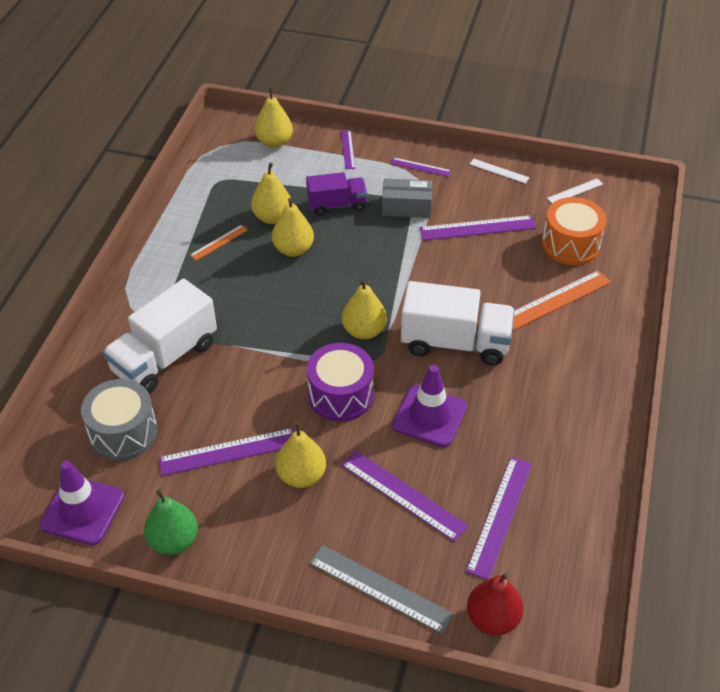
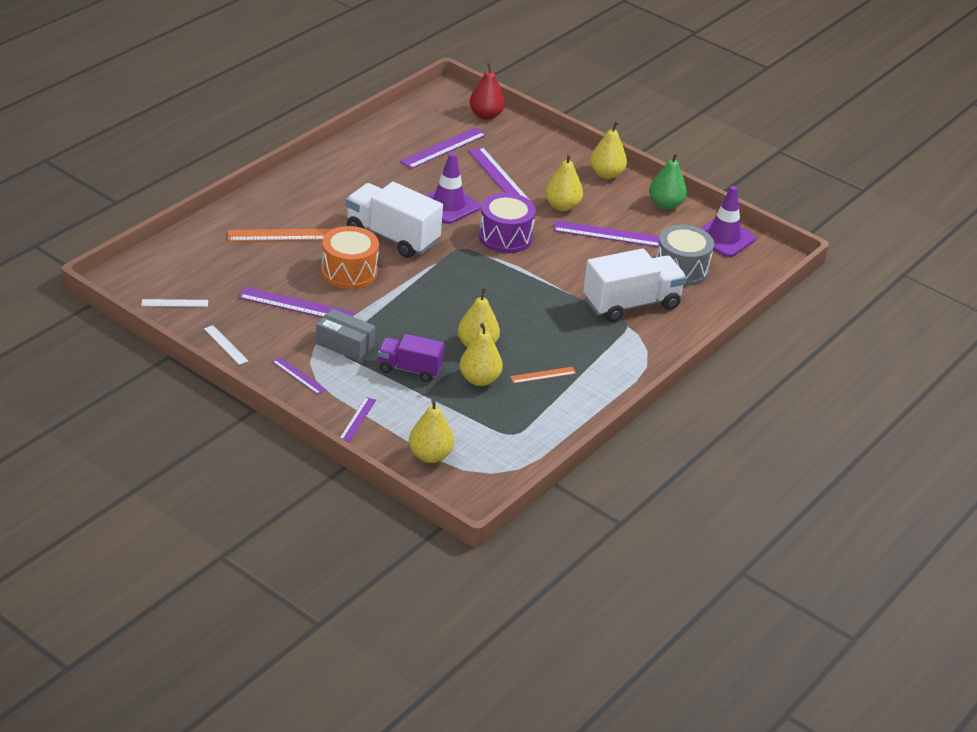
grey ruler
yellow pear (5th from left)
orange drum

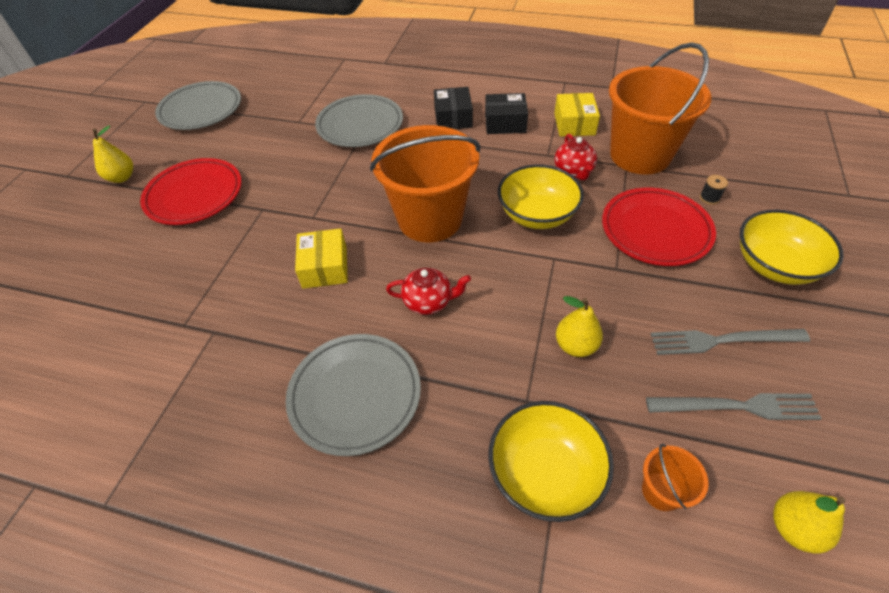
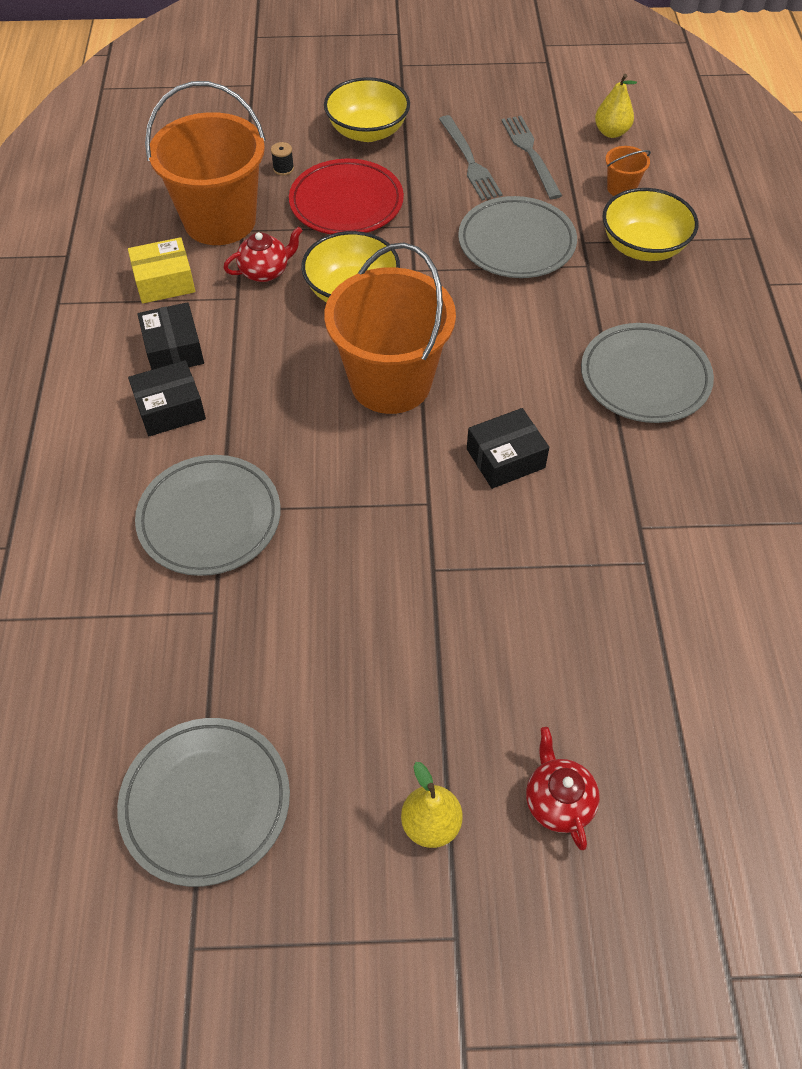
red plate (1st from left in the first image)
red teapot (2nd from left)
grey plate (3rd from left)
black box (3rd from left)

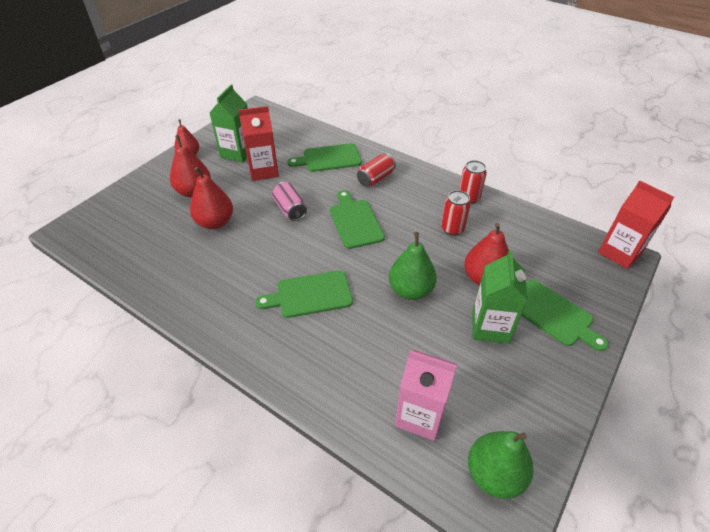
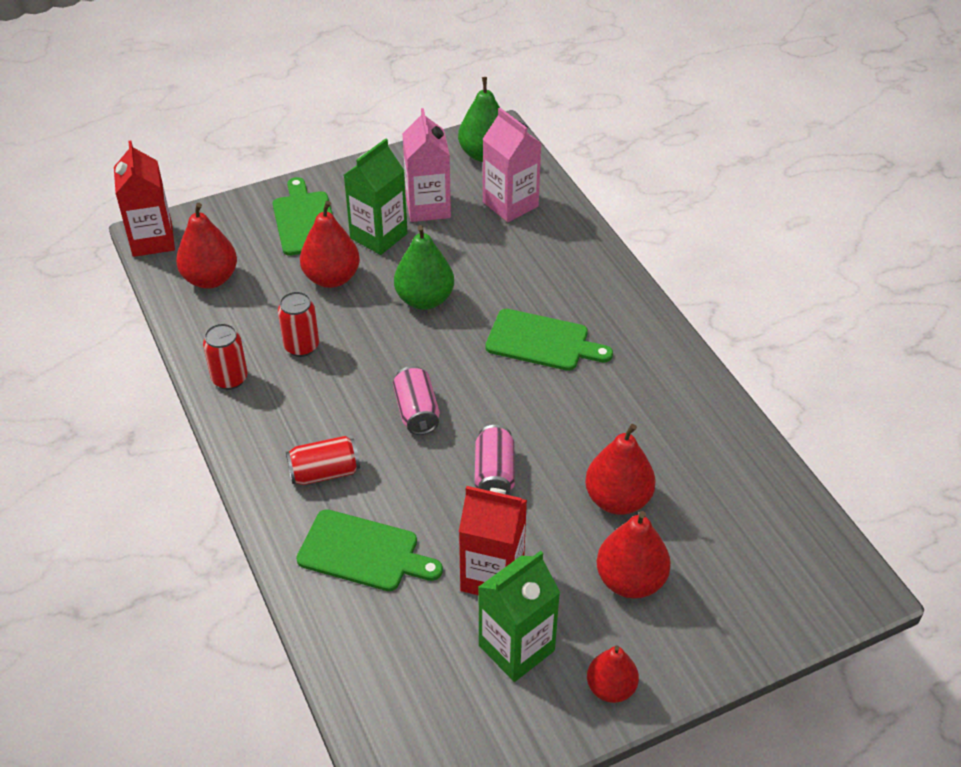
red pear (1st from left)
pink carton (1st from left)
pink can (1st from left)

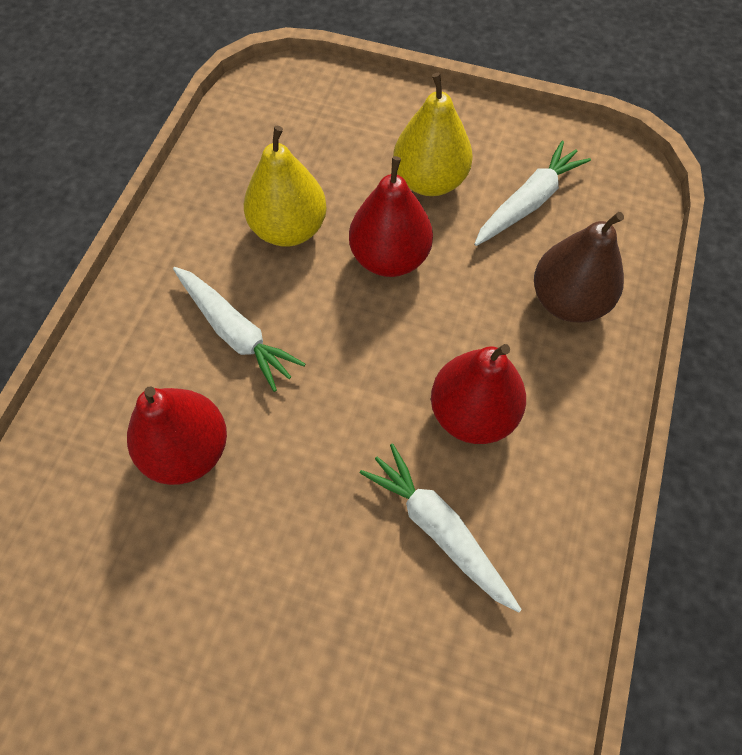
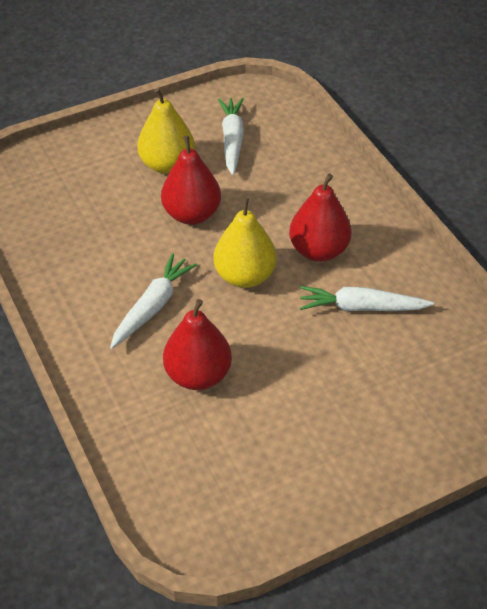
brown pear
yellow pear (2nd from left)
white carrot (1st from left)

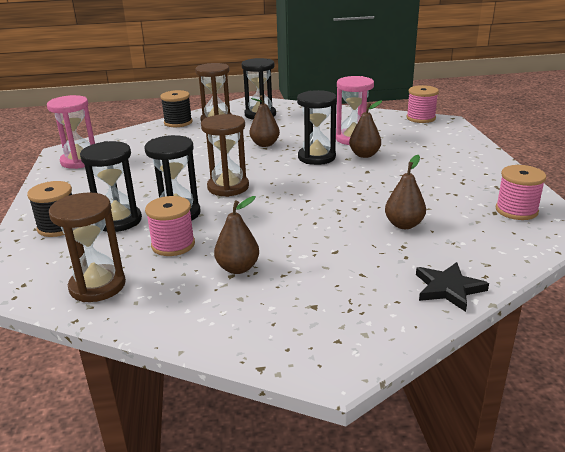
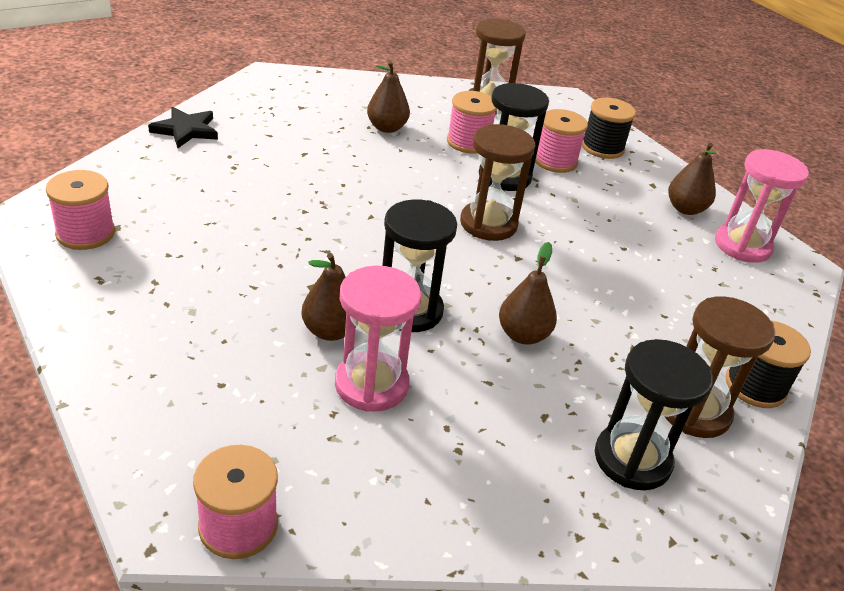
brown pear (4th from left)
pink spool (4th from left)

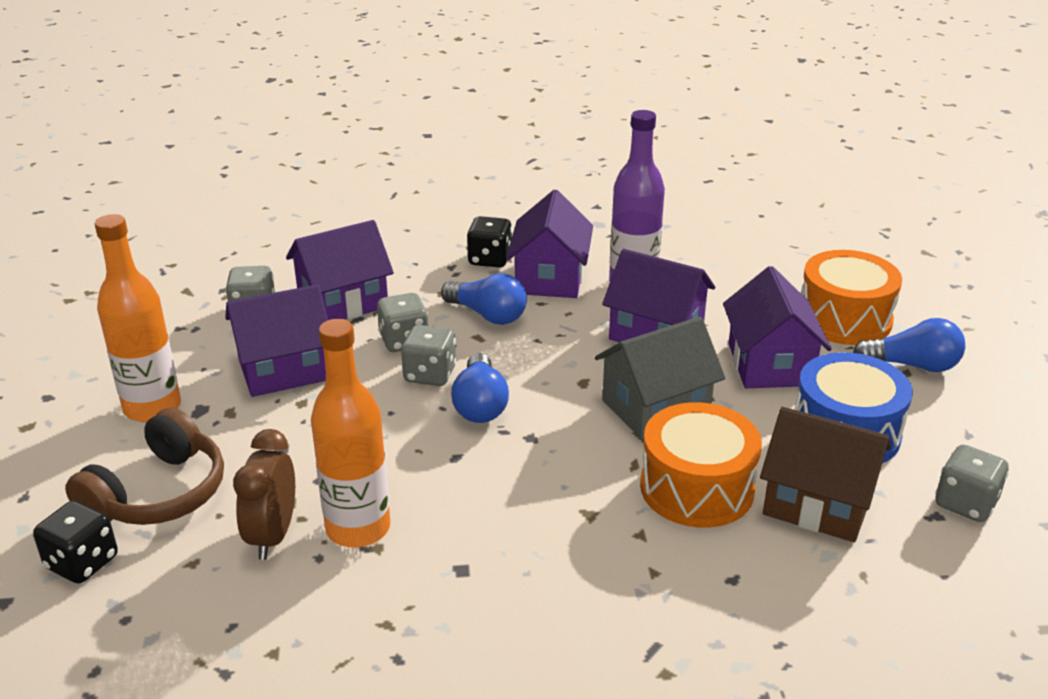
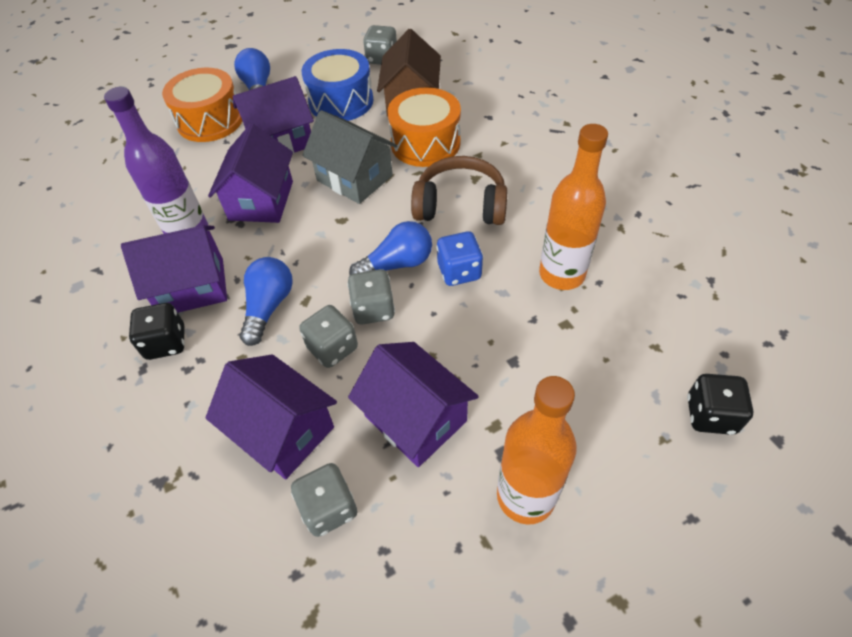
brown clock
blue dice
brown headphones

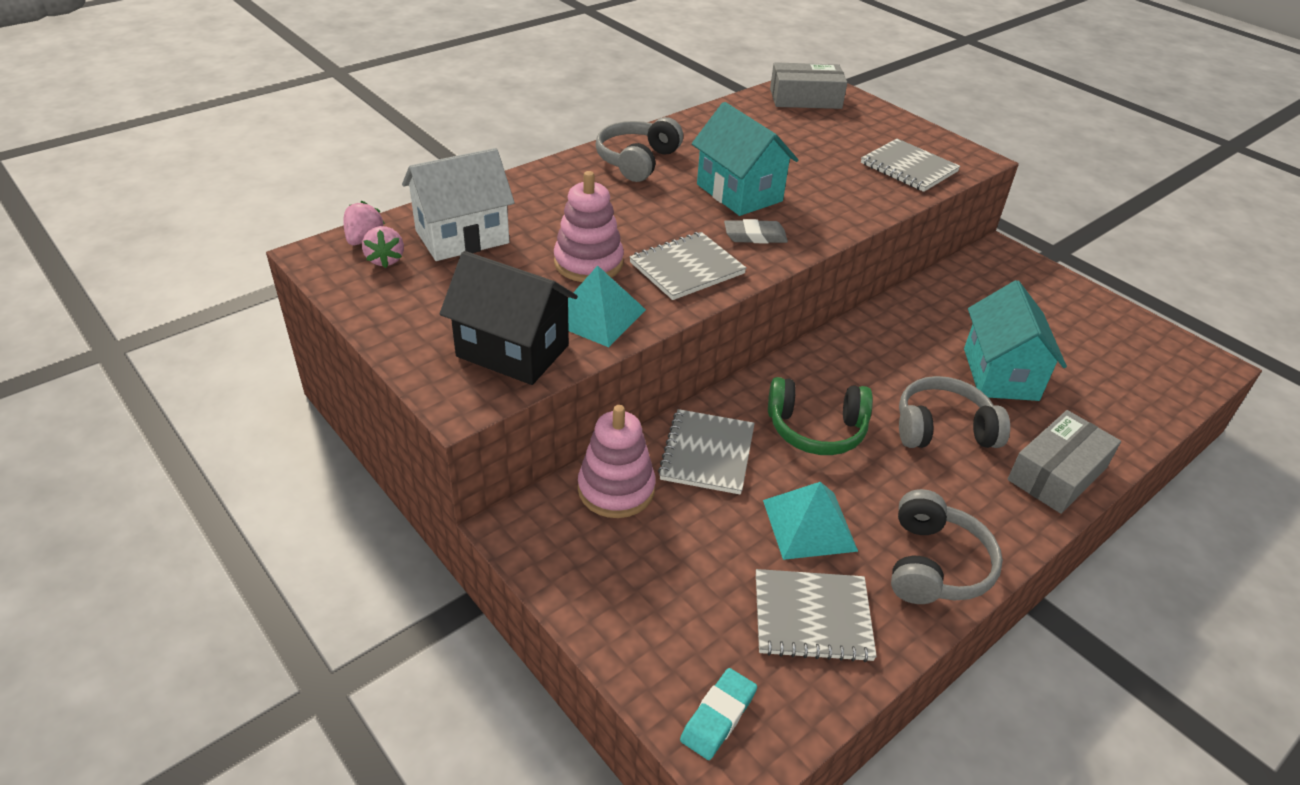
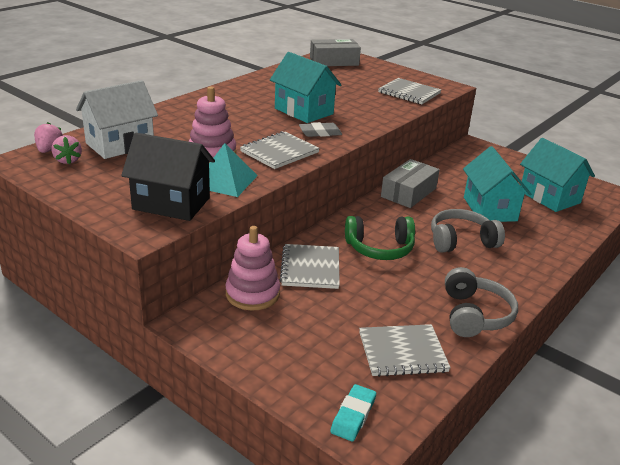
grey headphones (1st from left in the first image)
turquoise pyramid (2nd from left in the first image)
turquoise house (3rd from left)
grey box (2nd from left)

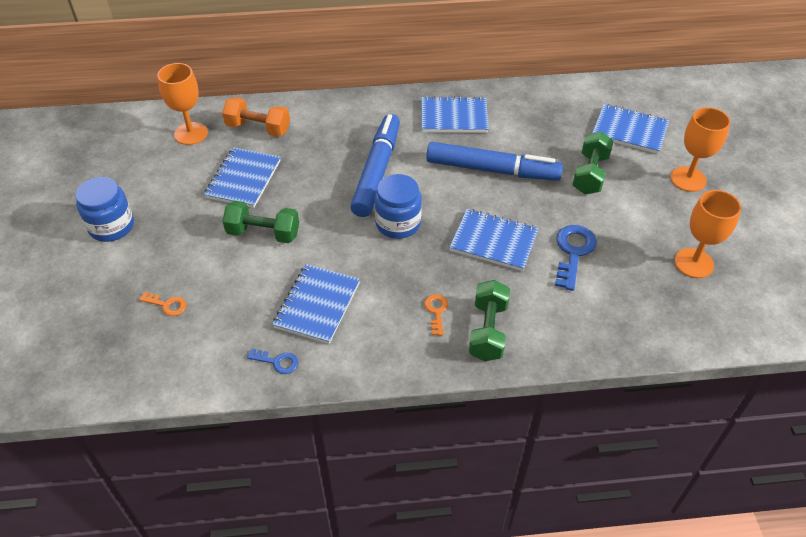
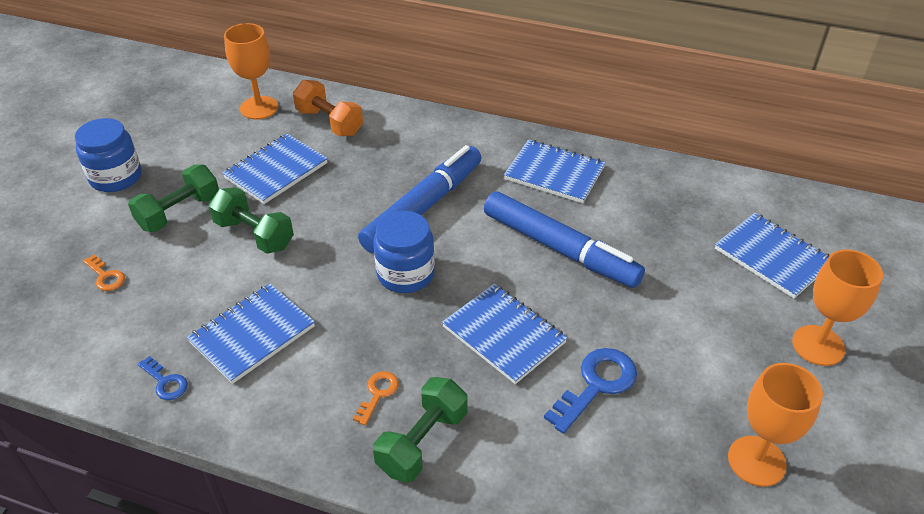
green dumbbell (1st from left)

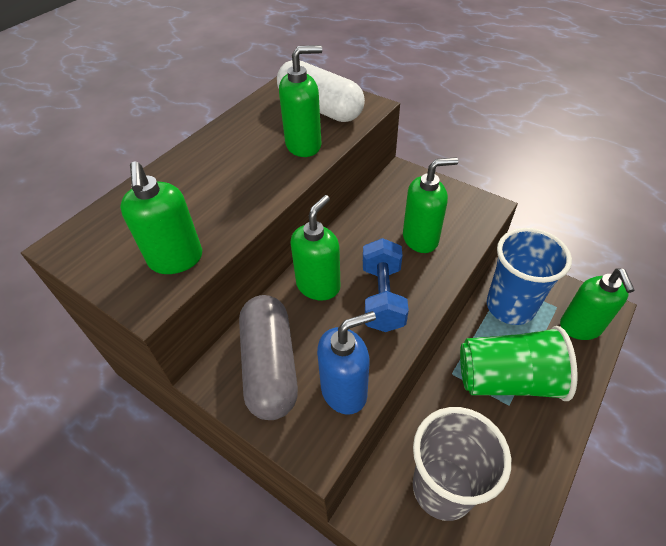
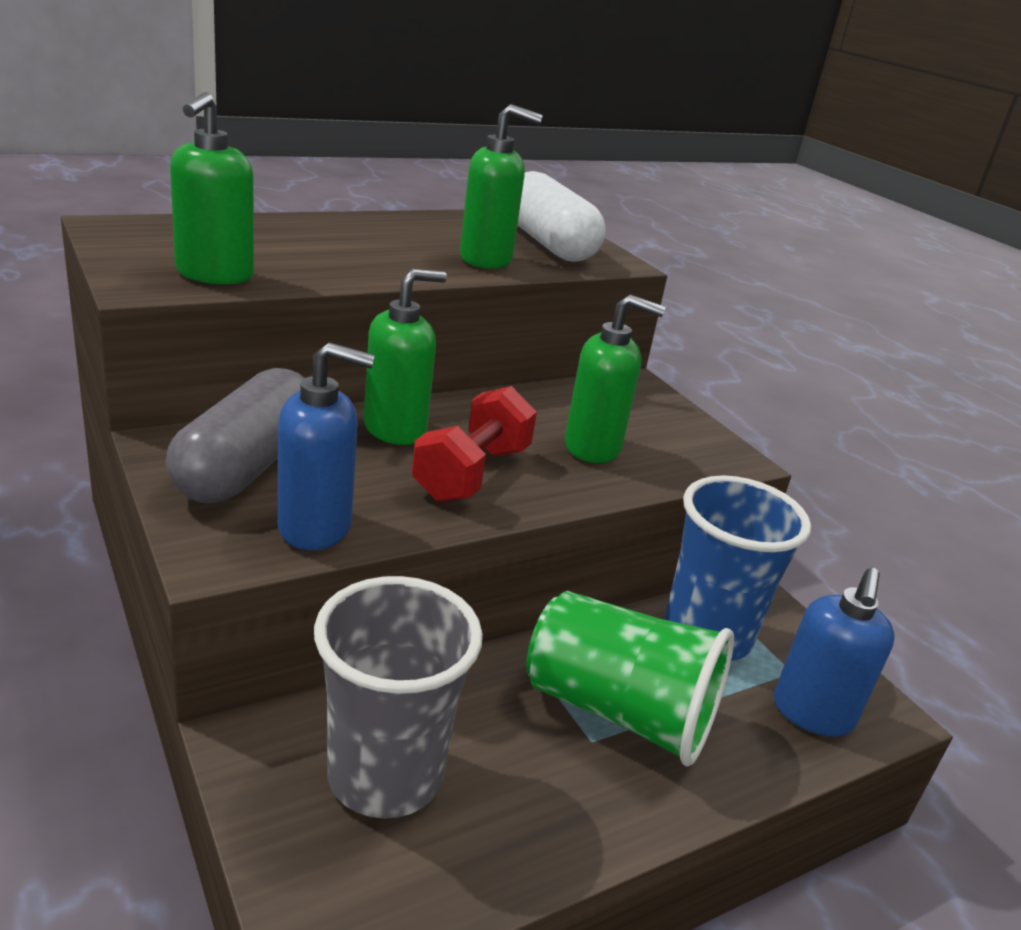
red dumbbell
blue soap dispenser (2nd from left)

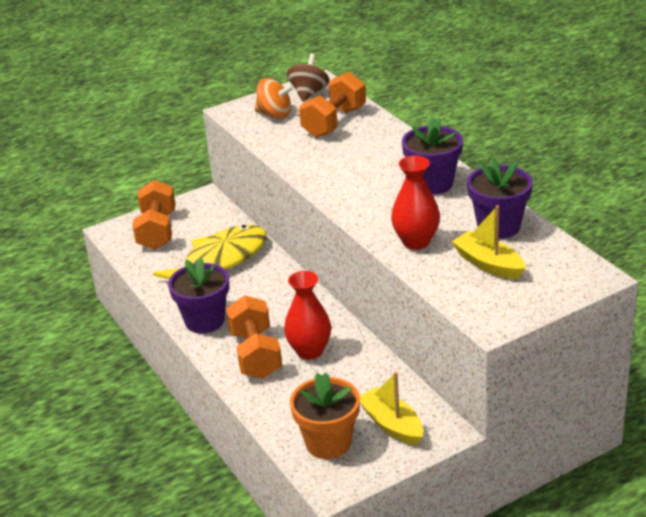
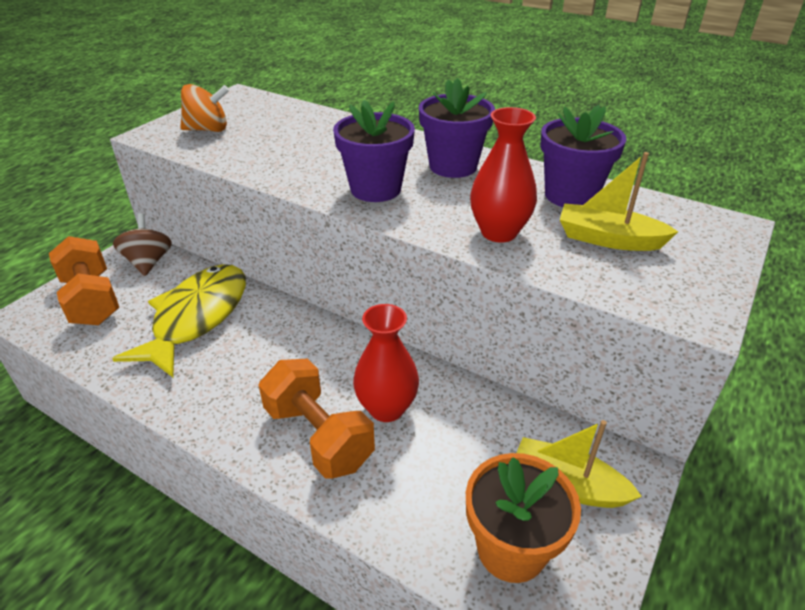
orange dumbbell (3rd from left in the first image)
purple flower pot (1st from left)
brown spinning top

